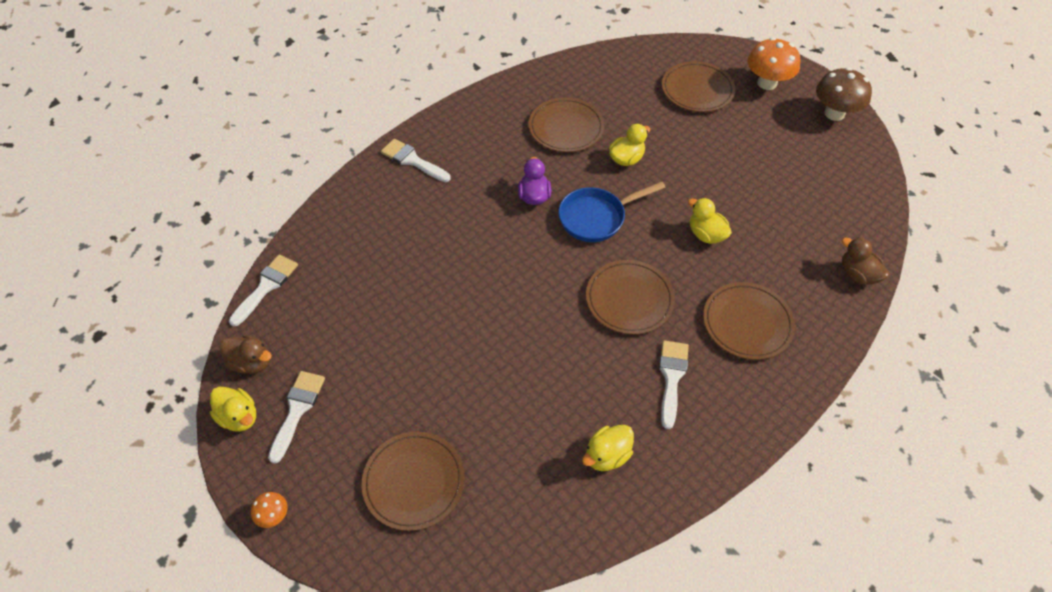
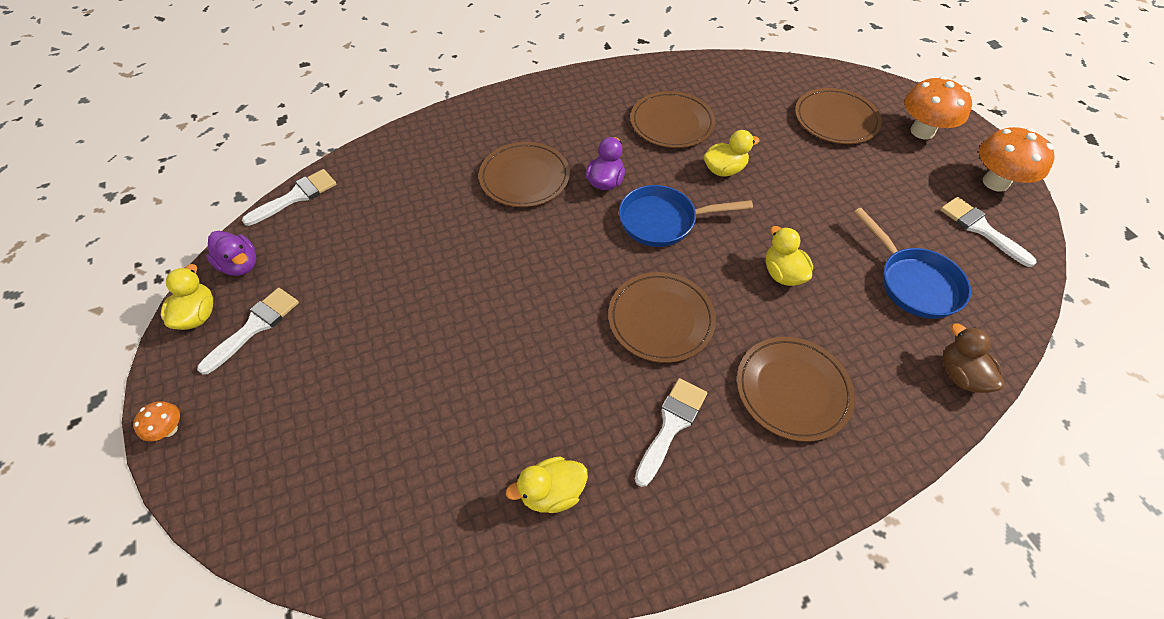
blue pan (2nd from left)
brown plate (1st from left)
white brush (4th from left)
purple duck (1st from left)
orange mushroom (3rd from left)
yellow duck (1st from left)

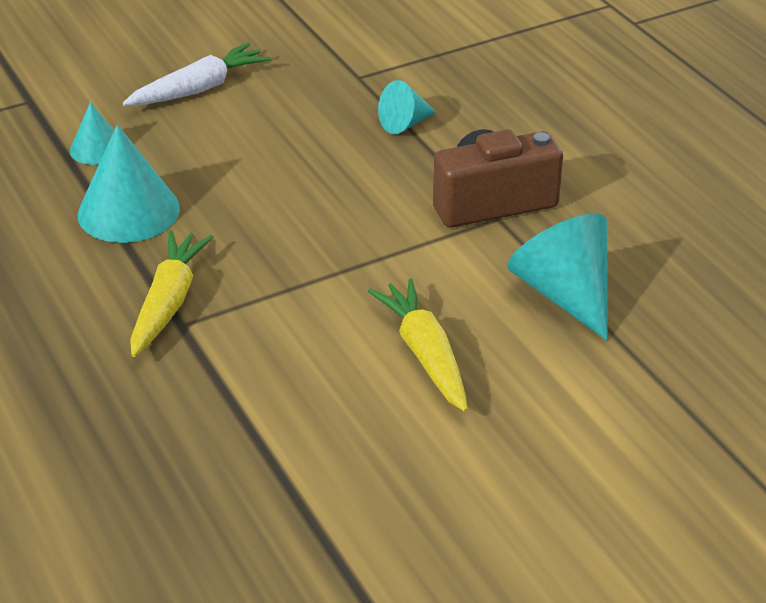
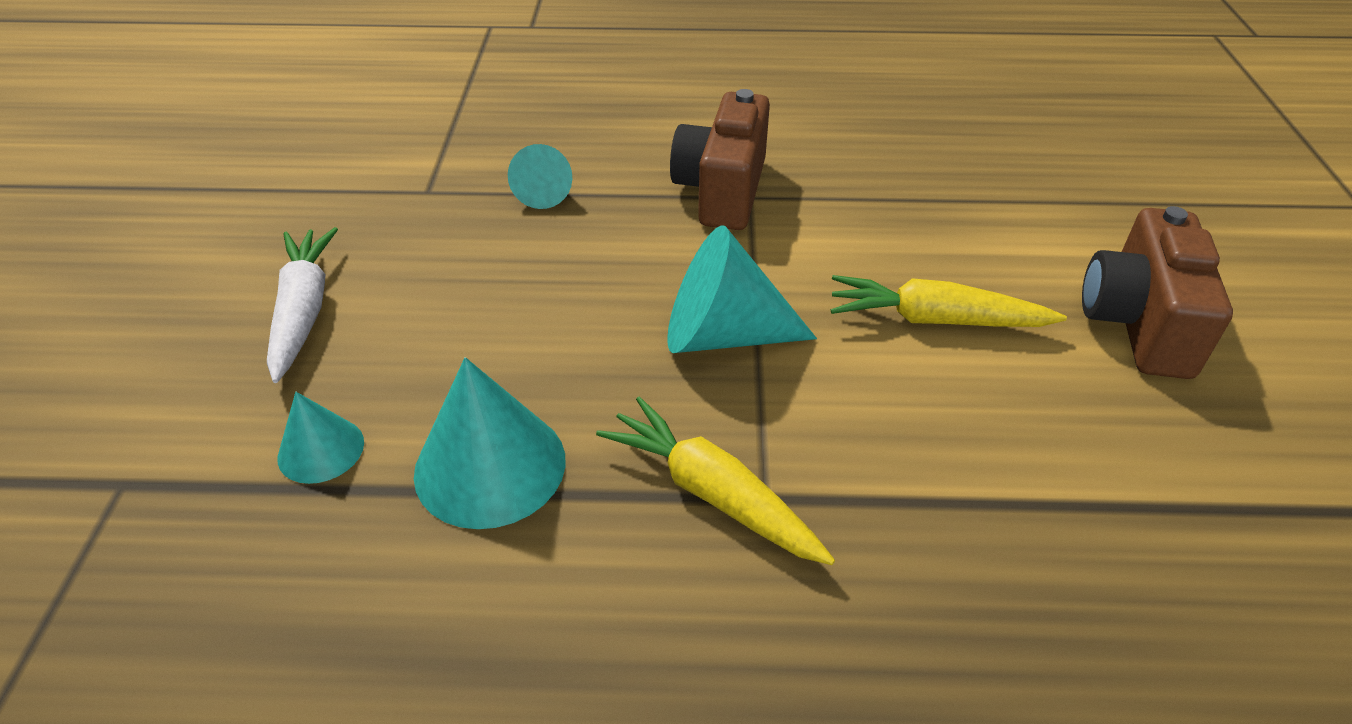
brown camera (2nd from left)
turquoise cone (4th from left)

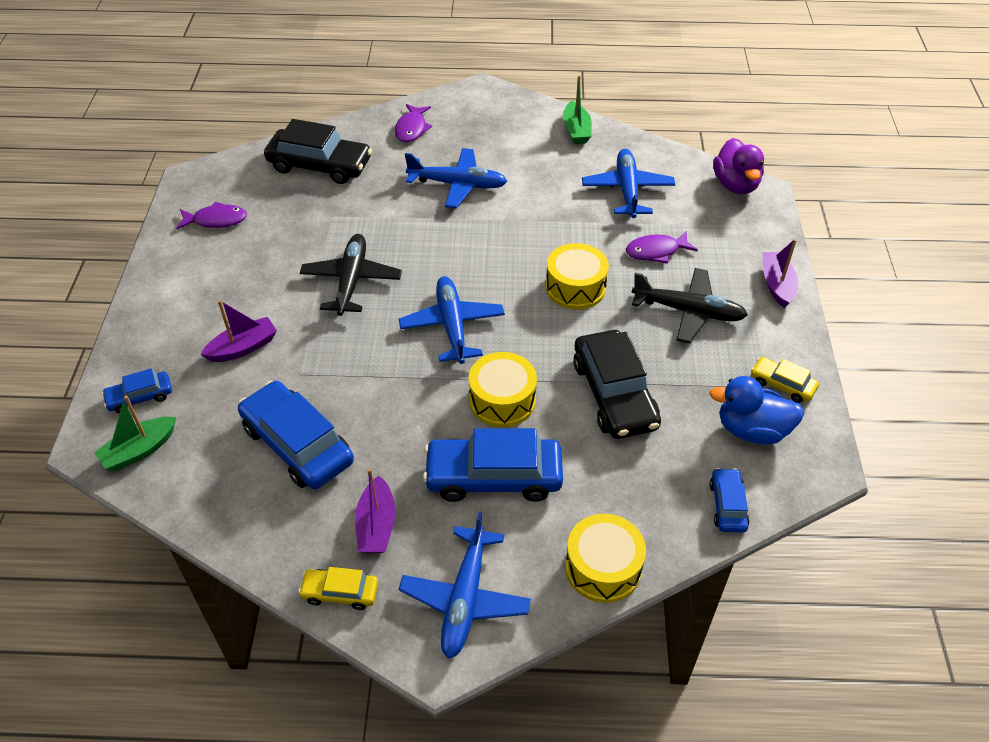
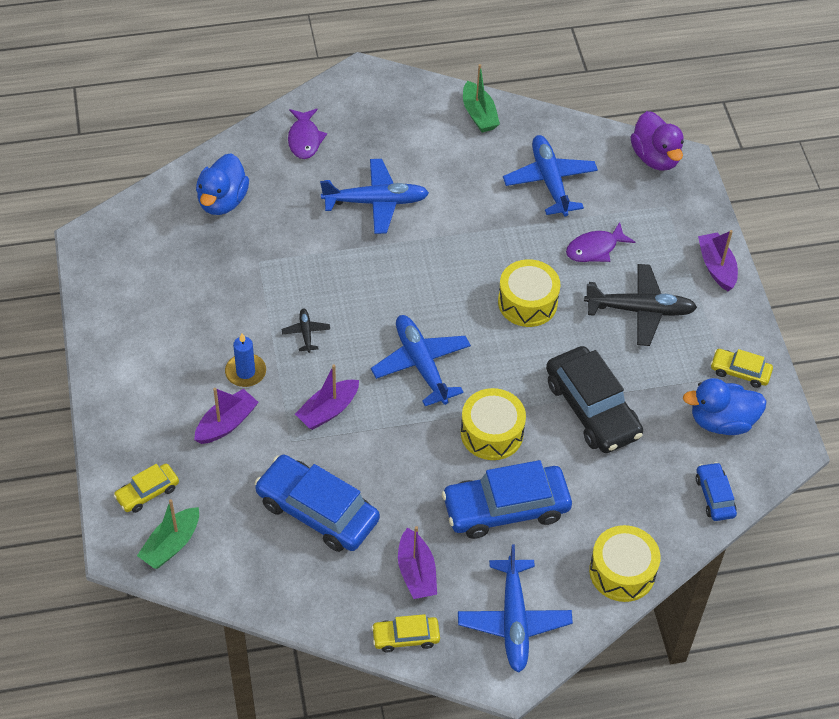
purple fish (1st from left in the first image)
blue candle
purple boat (2nd from left)
blue duck (1st from left)
yellow car (1st from left)
black plane (1st from left)

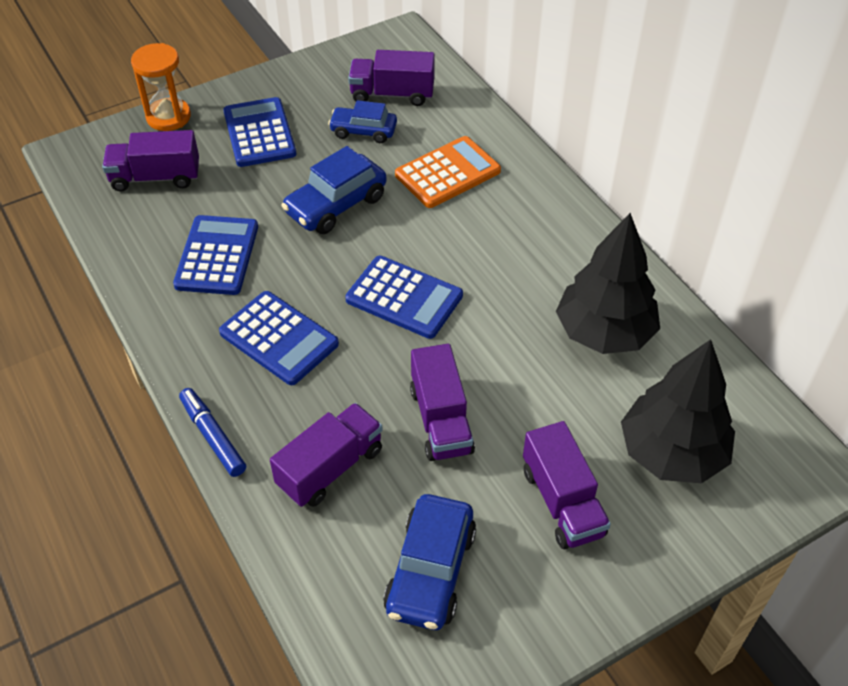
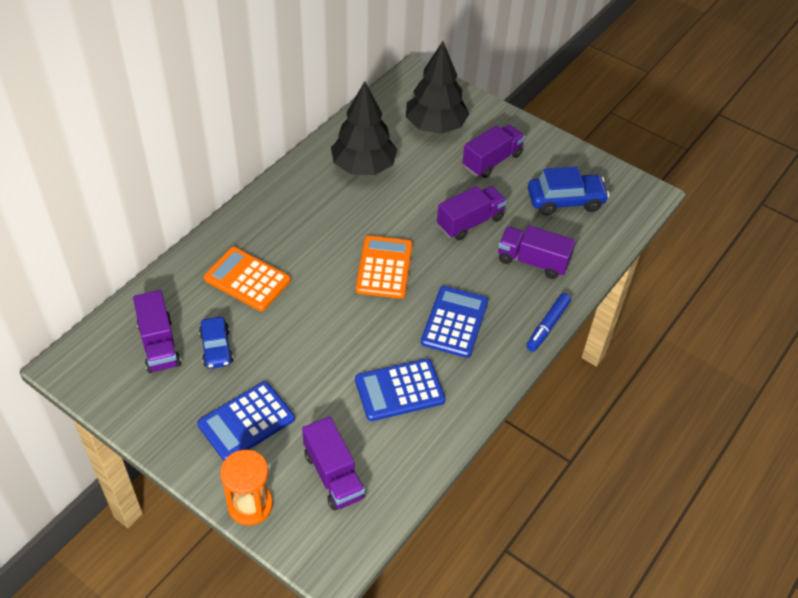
blue car (1st from left in the first image)
orange calculator (2nd from left)

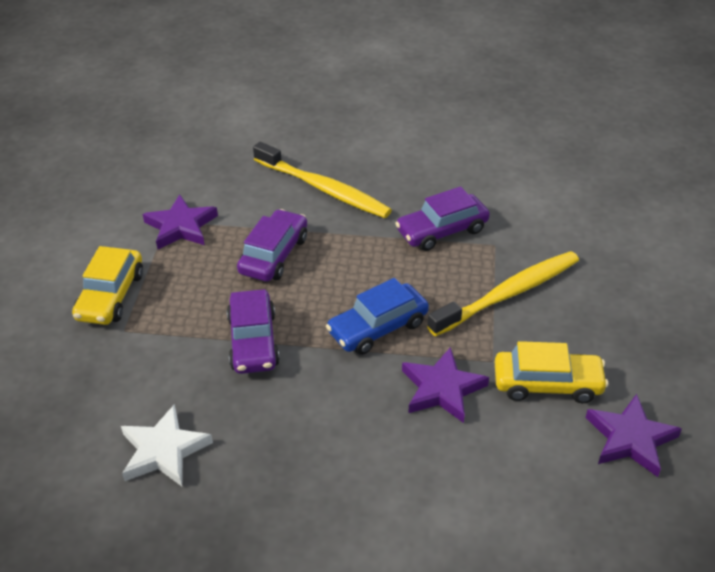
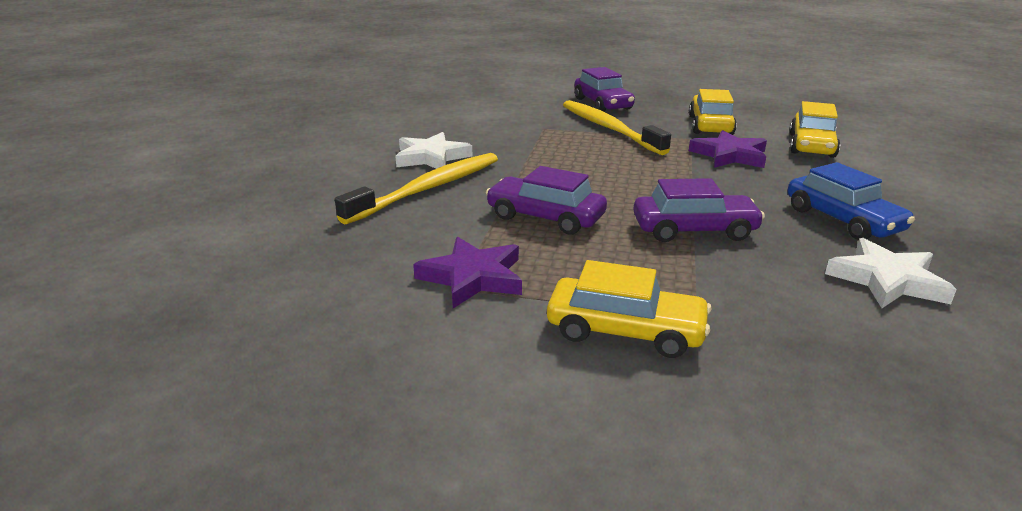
purple star (3rd from left in the first image)
white star (1st from left)
yellow car (3rd from left)
blue car
purple car (2nd from left)

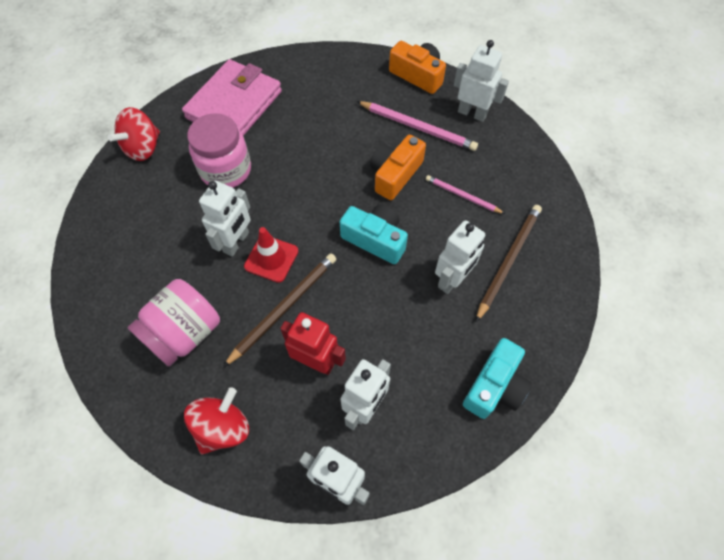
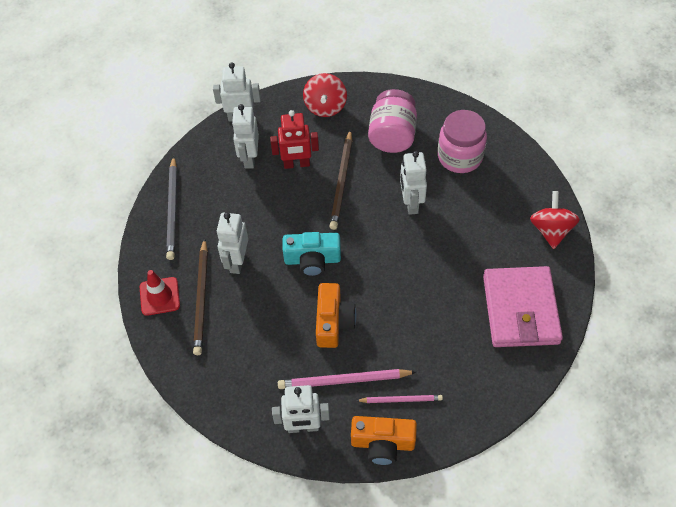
pink jar (2nd from left)
red traffic cone
pink pencil (2nd from left)
grey pencil

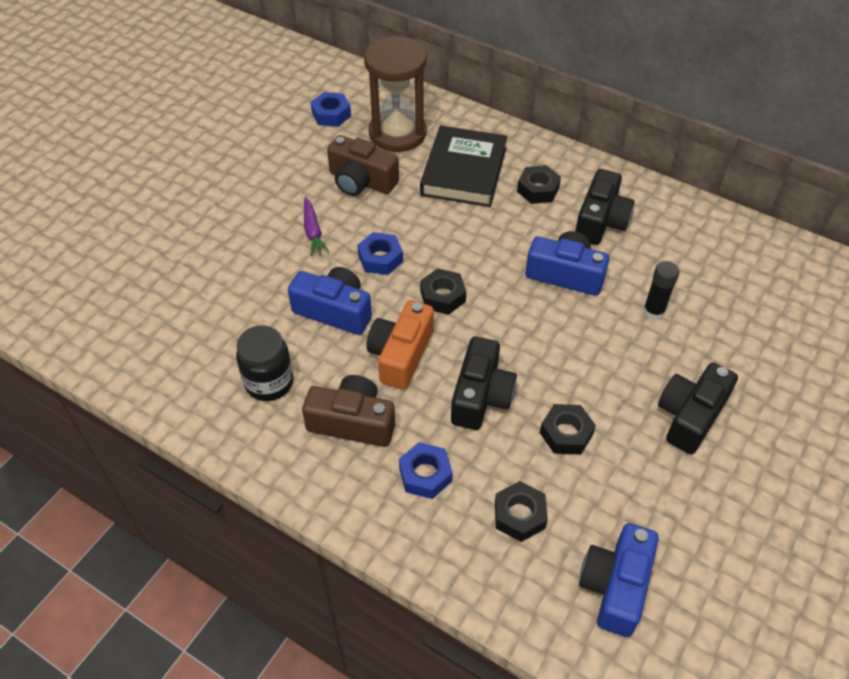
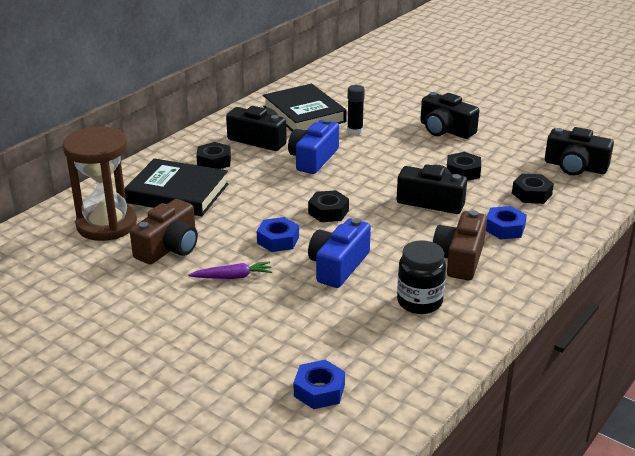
orange camera
black book (2nd from left)
blue nut (2nd from left)
black camera (4th from left)

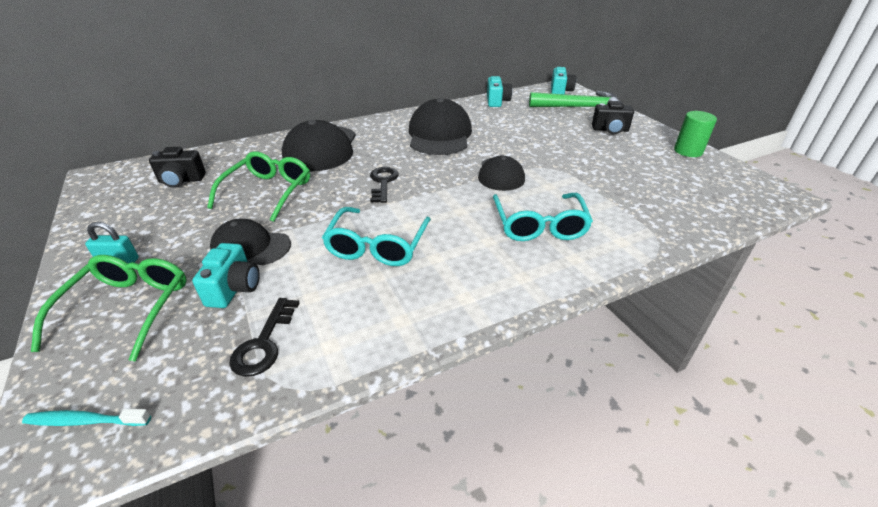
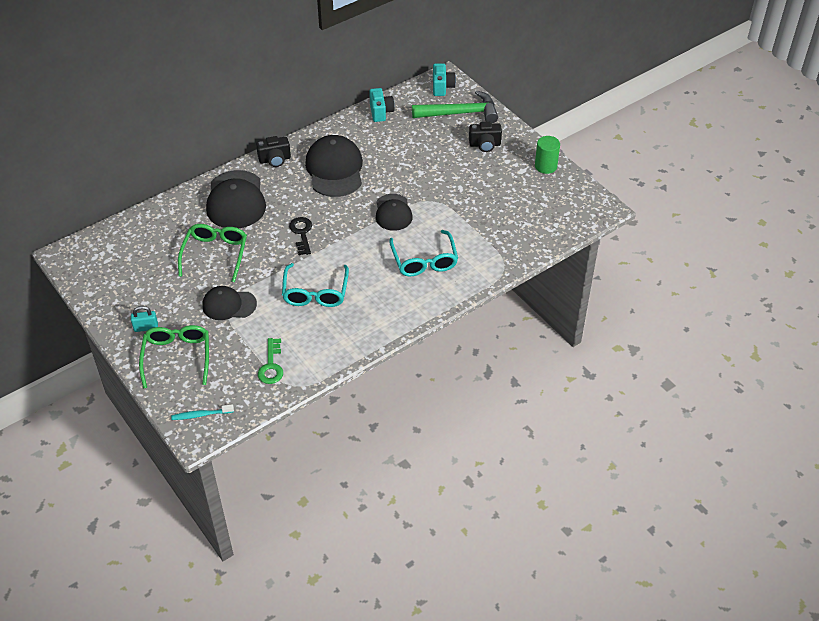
turquoise camera (1st from left in the first image)
black camera (1st from left)
green key

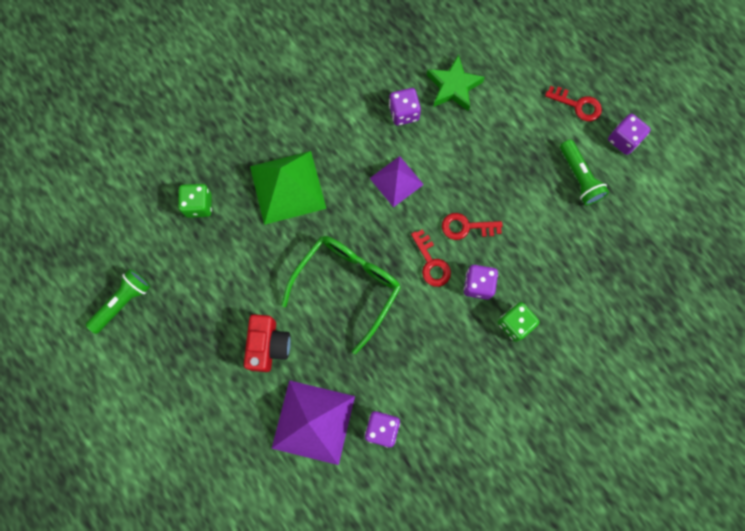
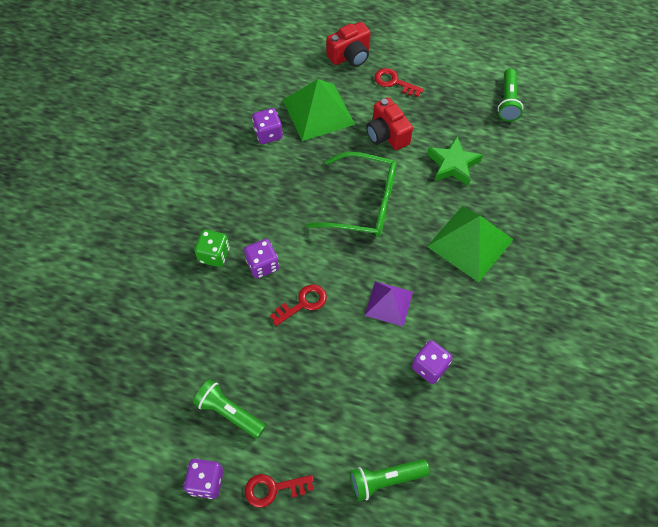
green dice (1st from left in the first image)
red camera (1st from left)
green flashlight (2nd from left)
red key (3rd from left)
green star
green pyramid (1st from left)
green glasses

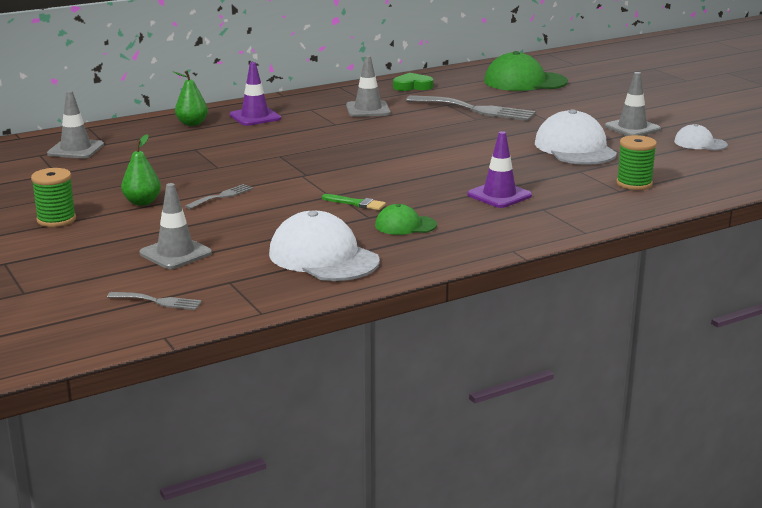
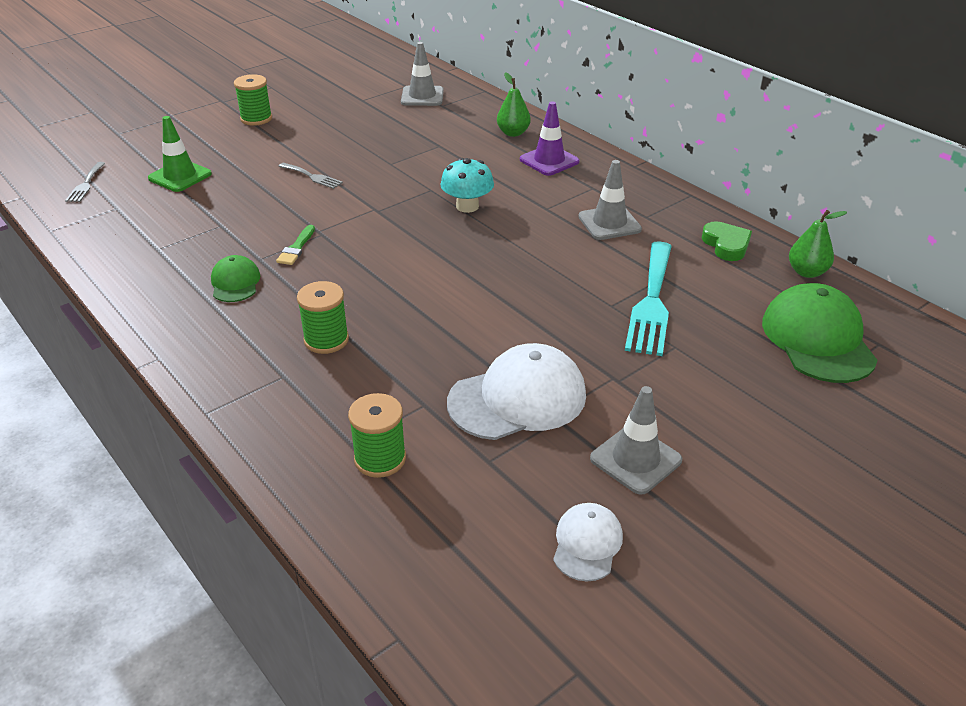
white cap (1st from left in the first image)
turquoise mushroom
green pear (2nd from left)
green spool (2nd from left)
green traffic cone
turquoise fork

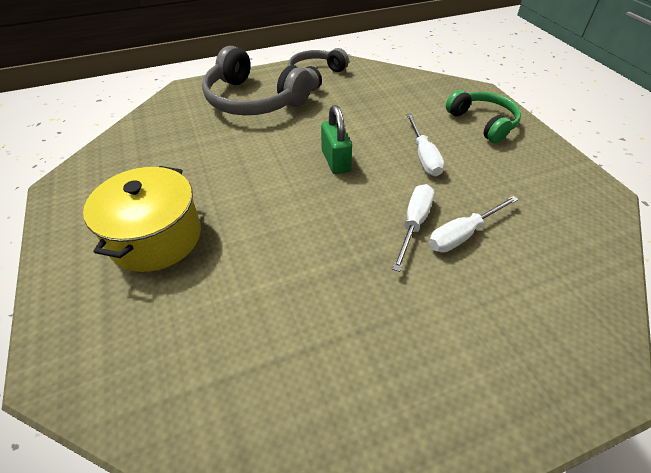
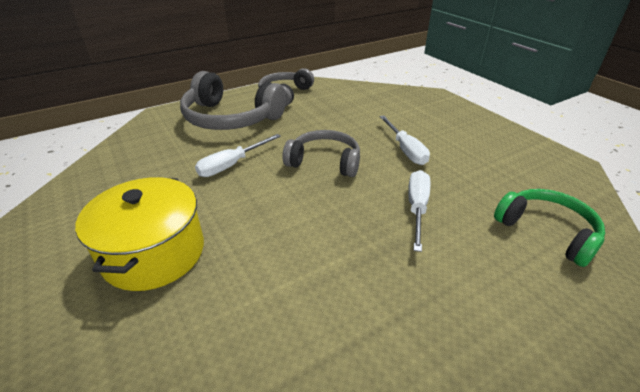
white screwdriver (1st from left)
green headphones
grey headphones (3rd from left)

